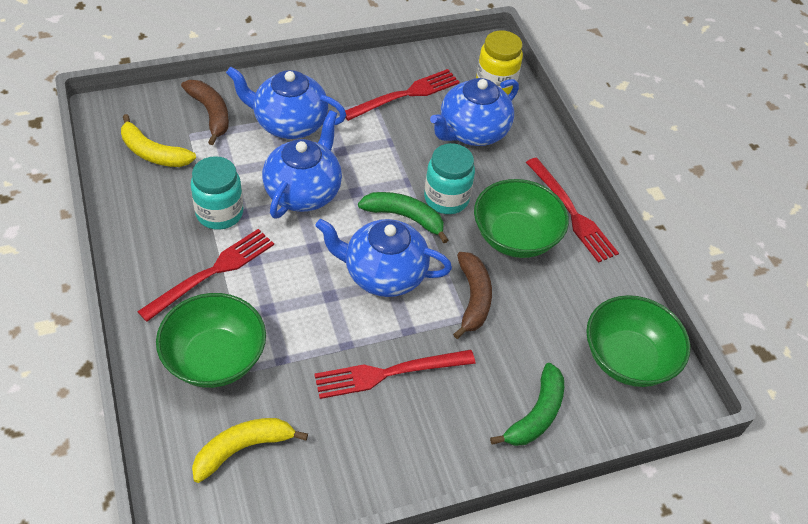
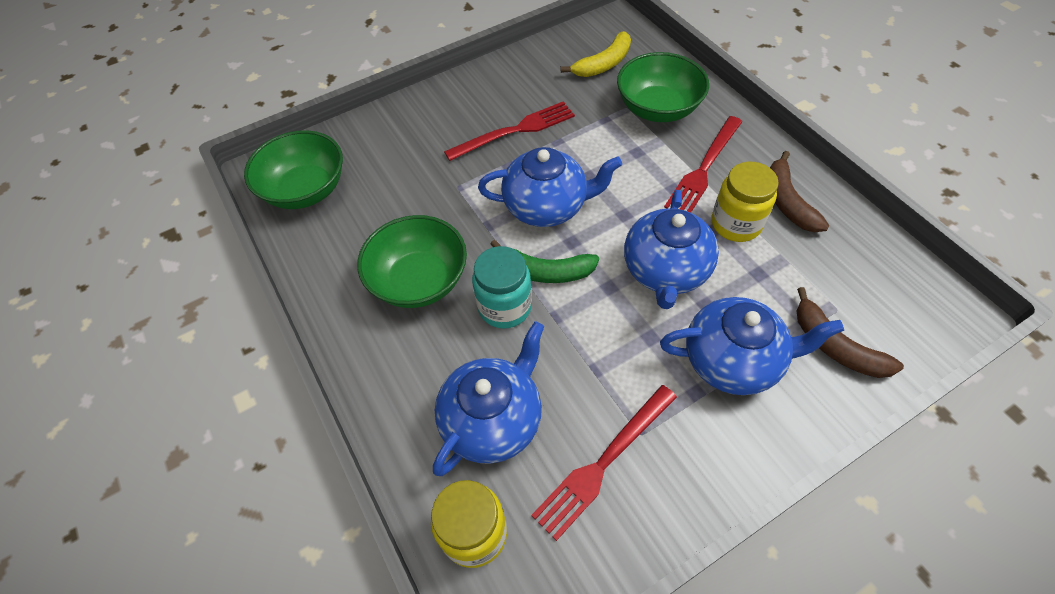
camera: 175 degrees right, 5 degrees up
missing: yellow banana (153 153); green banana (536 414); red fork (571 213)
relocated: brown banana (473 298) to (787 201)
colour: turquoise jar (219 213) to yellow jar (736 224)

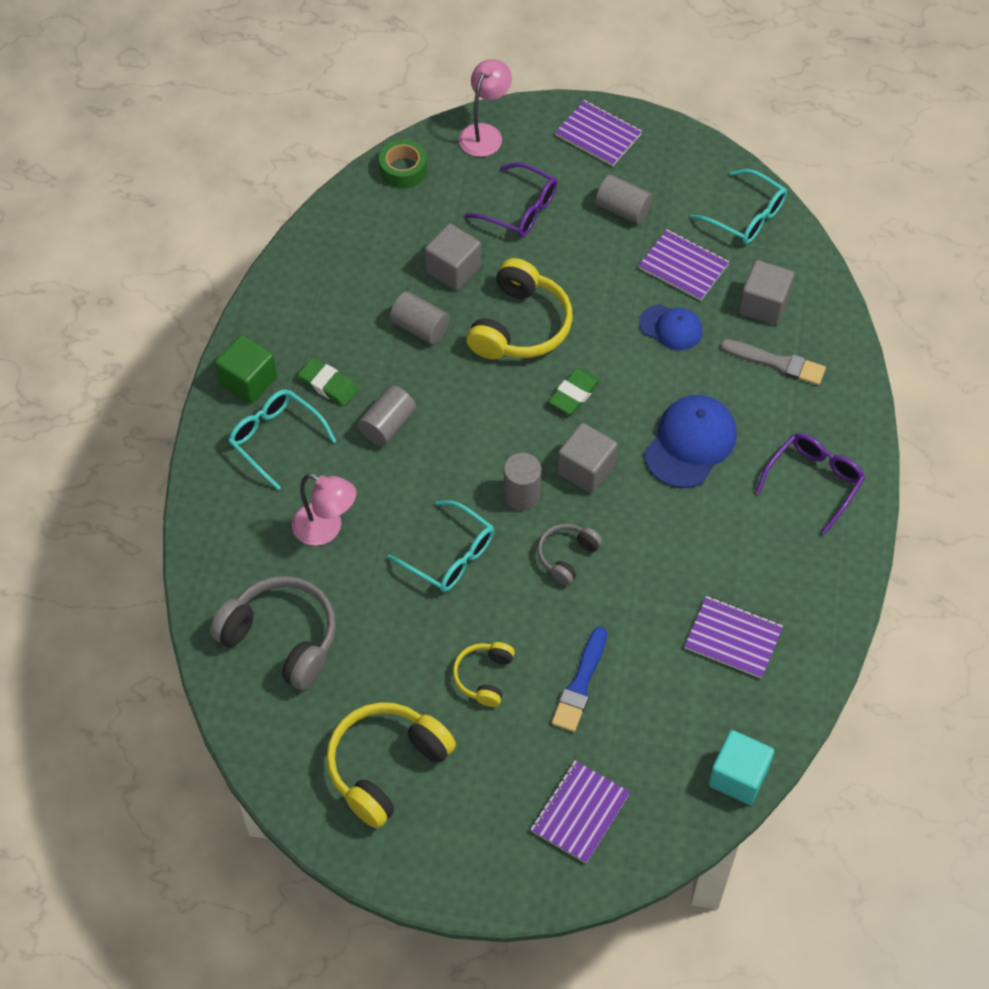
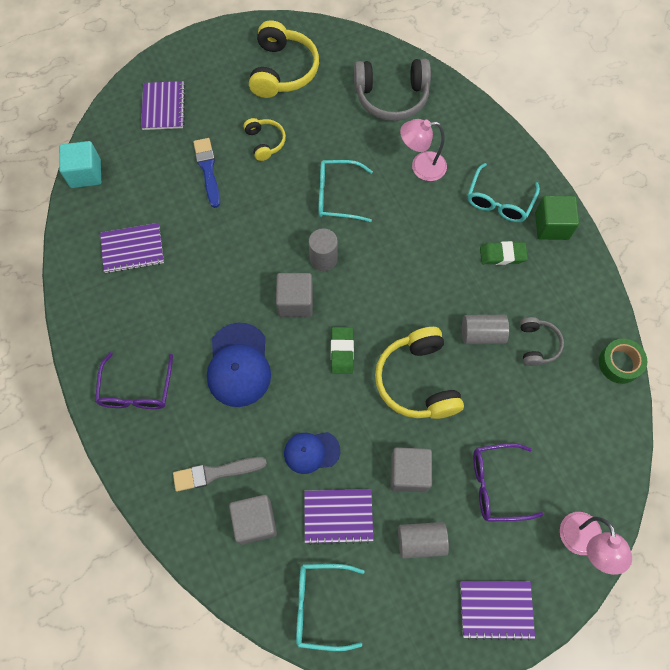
camera: 145 degrees right, 10 degrees up
missing: grey cylinder (387 425)
relocated: green tape (403 170) to (619 363); grey cube (453 269) to (409 473); grey headphones (567 556) to (537 344)
spun: turquoise glasses (276 439) = (499 200) 105 degrees clockwise

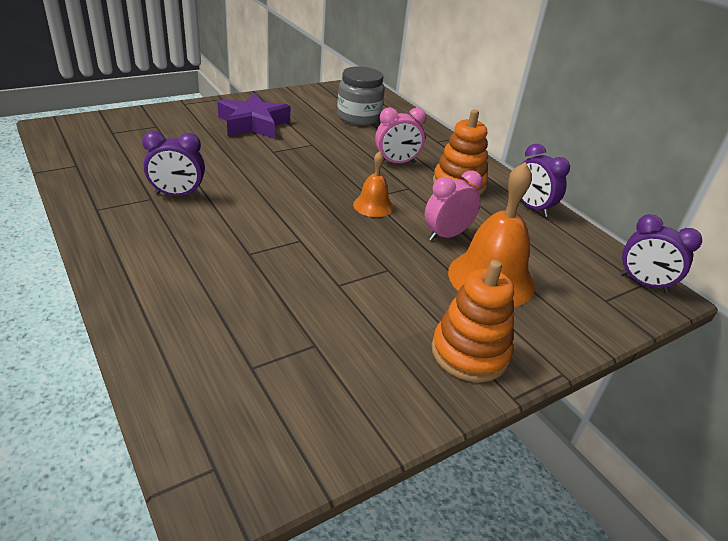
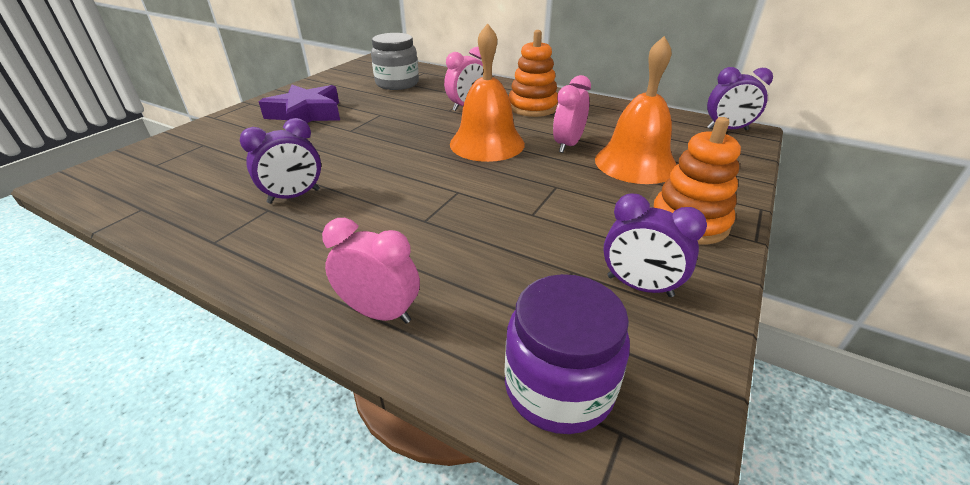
camera: 25 degrees left, 0 degrees up
appeared: pink clock (380 313); purple jar (558 387)
relocated: purple clock (532 207) to (639 286)
size: orange bell (373 206) = (487 143) x1.87

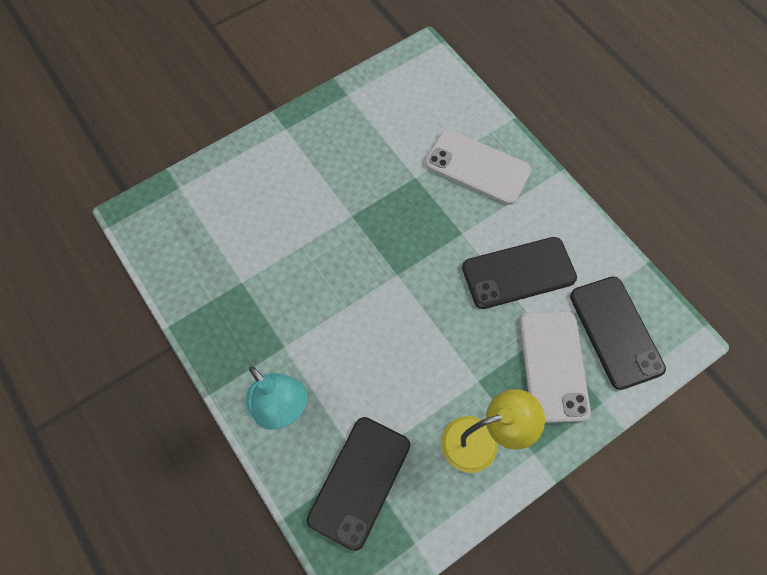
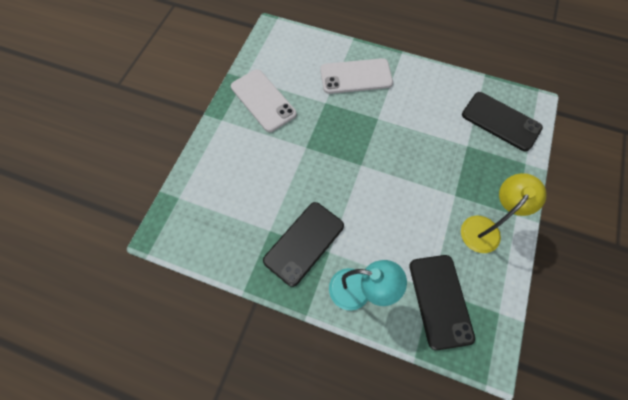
camera: 35 degrees left, 0 degrees up
relocated: black phone (518 273) to (304 243); white phone (553 366) to (263 100)

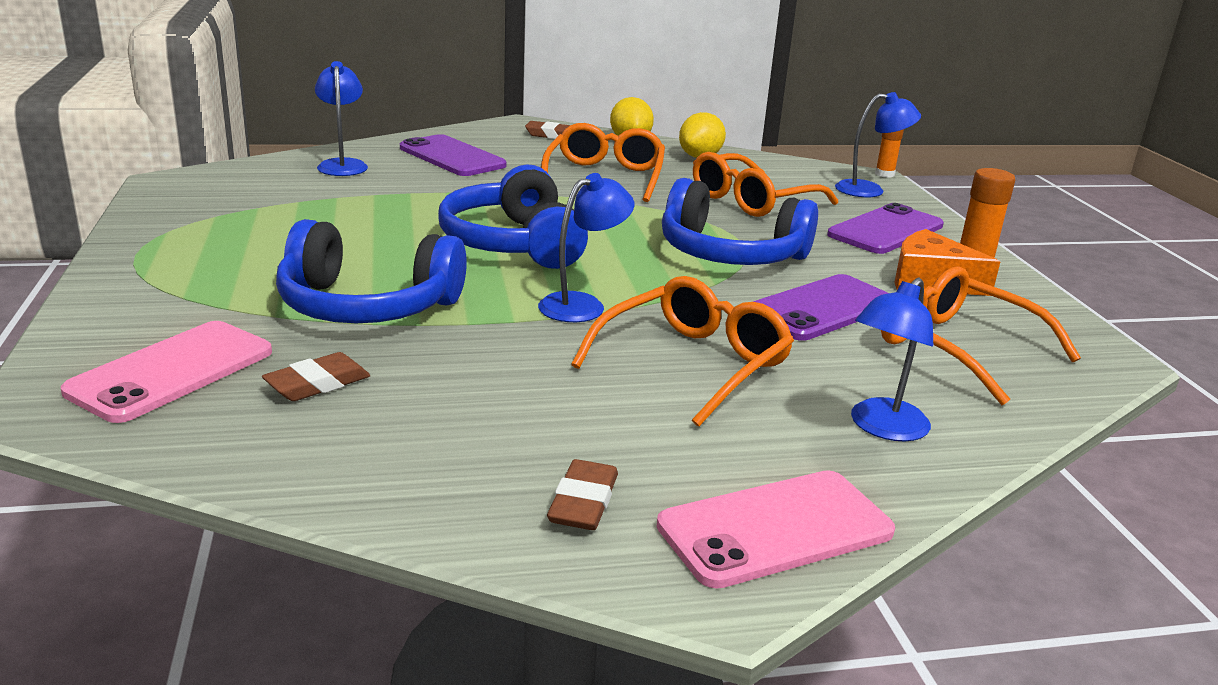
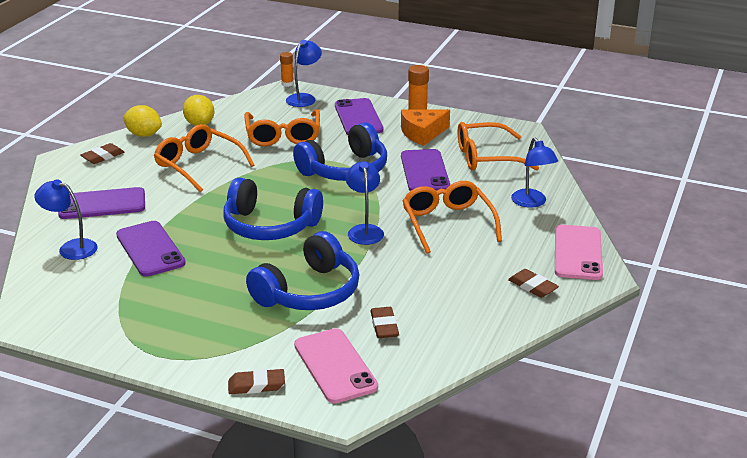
camera: 55 degrees left, 5 degrees up
appeared: purple phone (150 249); brown eraser (256 385)

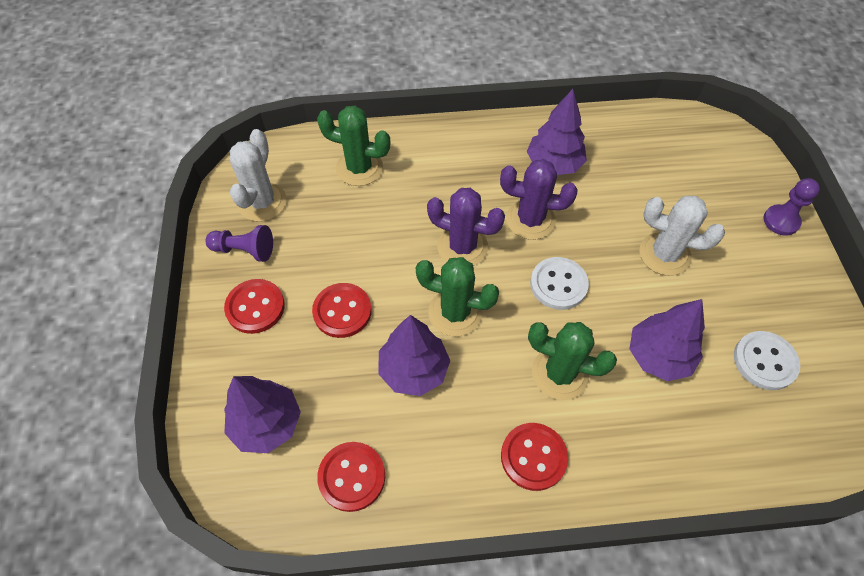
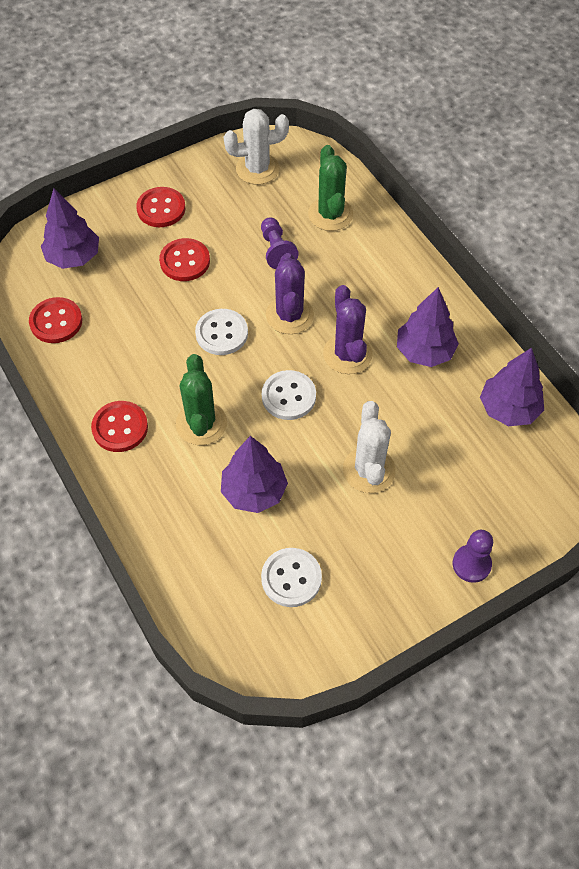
camera: 65 degrees right, 0 degrees up
relocated: purple pawn (244 250) to (276 250); purple tree (414 370) to (508 409)
exchanged: green cactus (455 312) to white button (221 333)

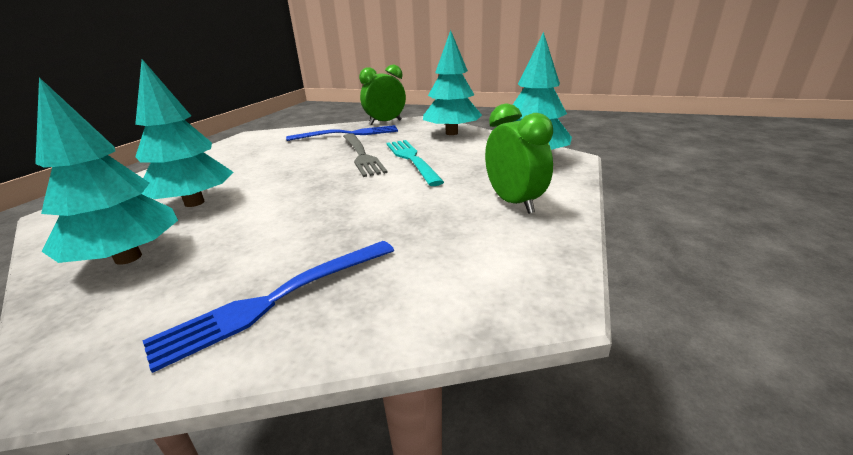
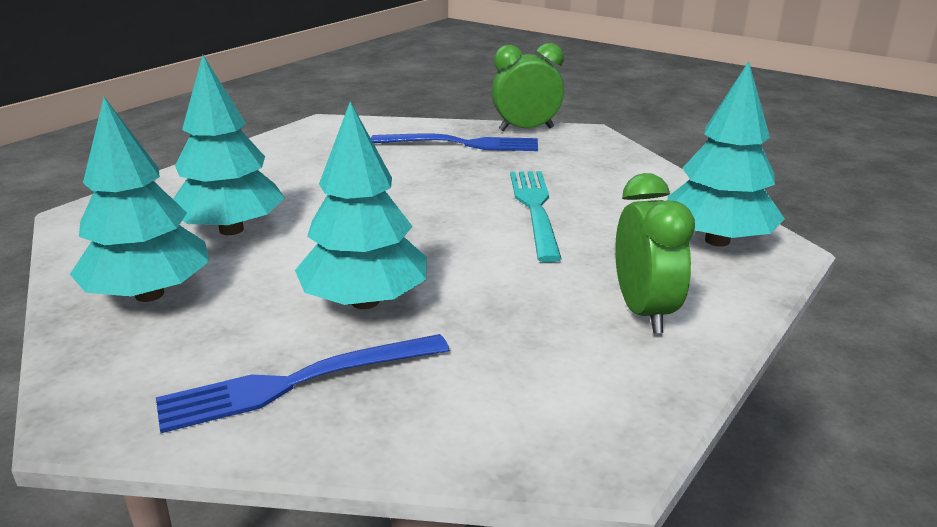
camera: 15 degrees right, 0 degrees up
missing: grey fork (361 155)
relocated: turquoise tree (451 133) to (365 301)

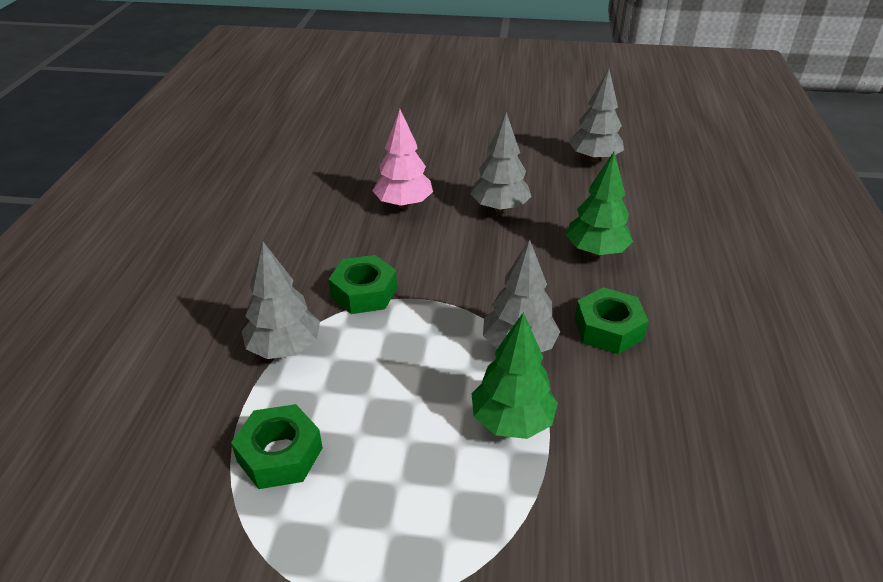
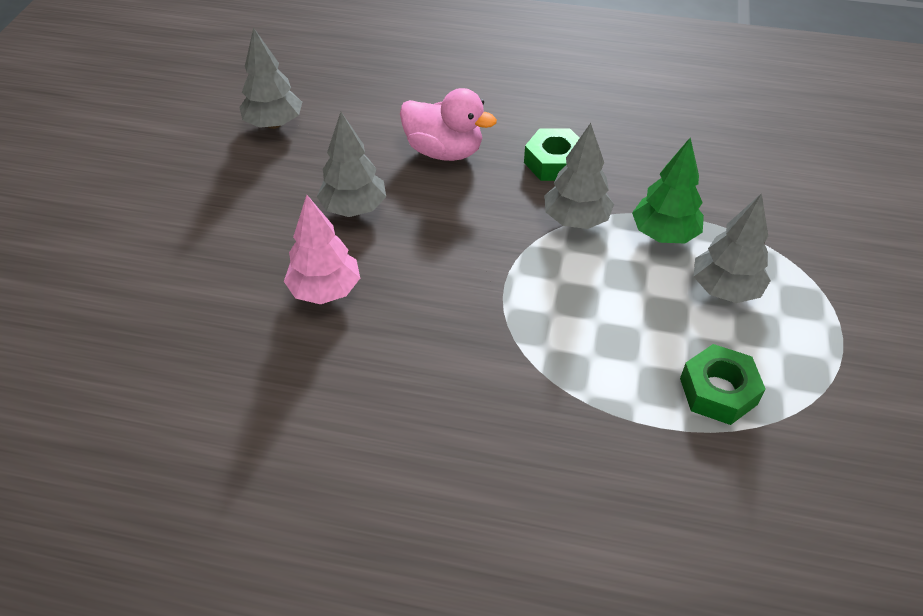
camera: 85 degrees left, 10 degrees up
missing: green nut (364 292)
relocated: grey tree (284 348) to (725 289)
exchanged: green tree (595 251) to pink duck (444 151)

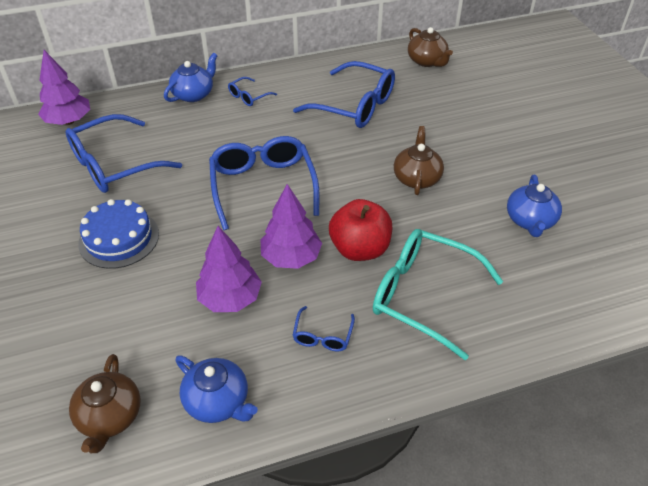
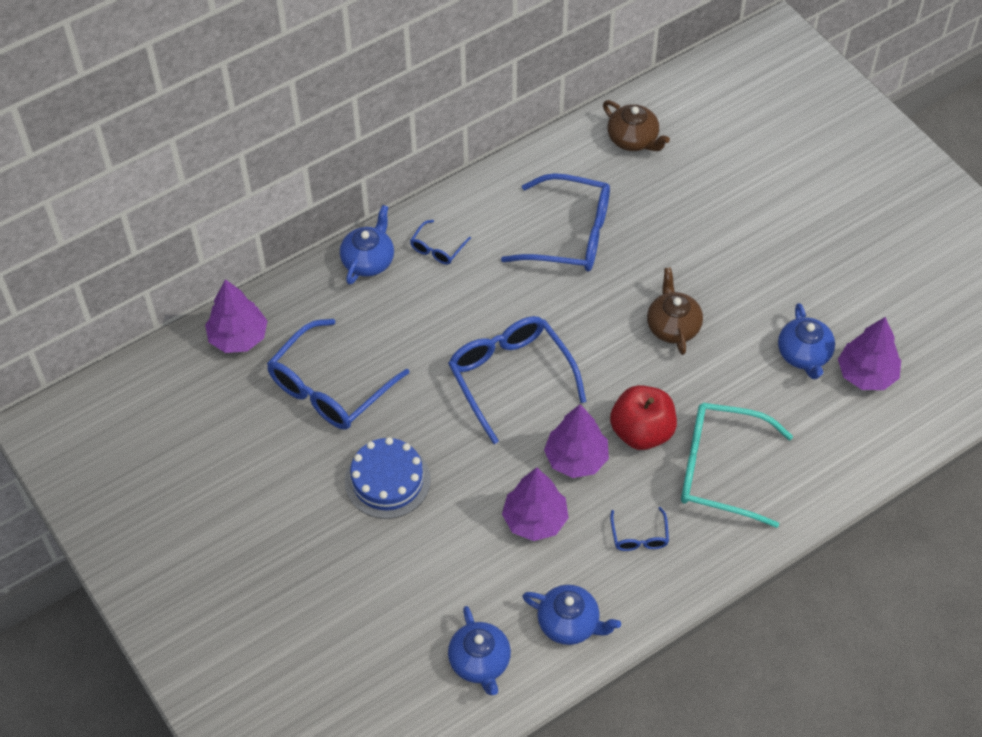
camera: 15 degrees left, 10 degrees up
appeared: purple tree (866 374)
colour: brown teapot (110 417) to blue teapot (480 662)

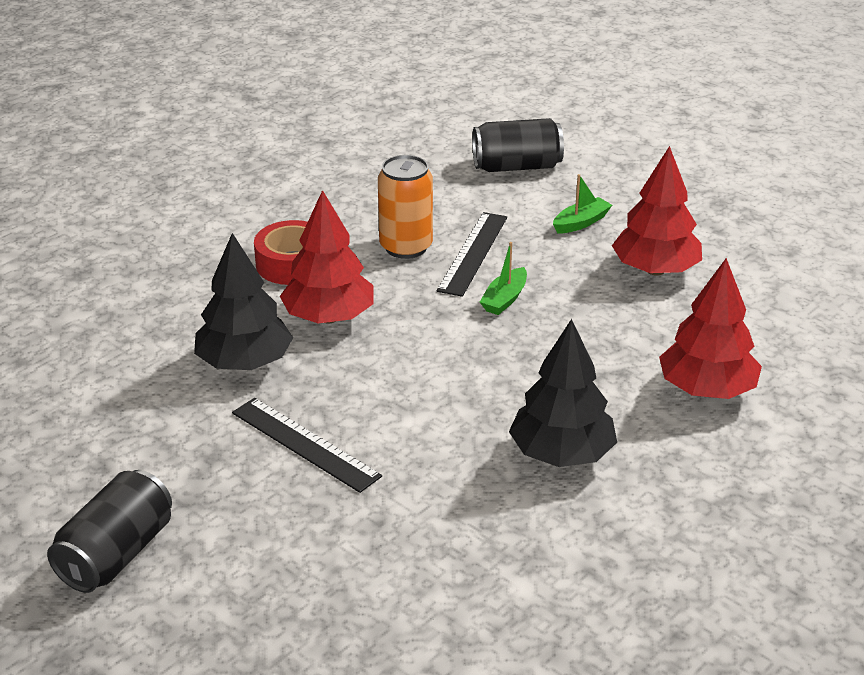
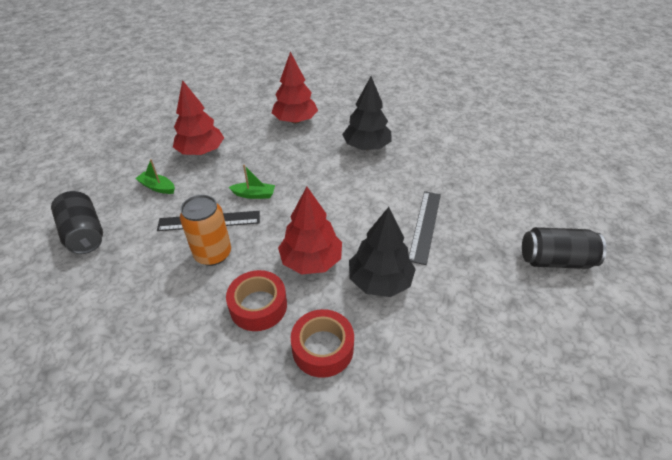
camera: 115 degrees left, 10 degrees up
appeared: red tape (322 348)

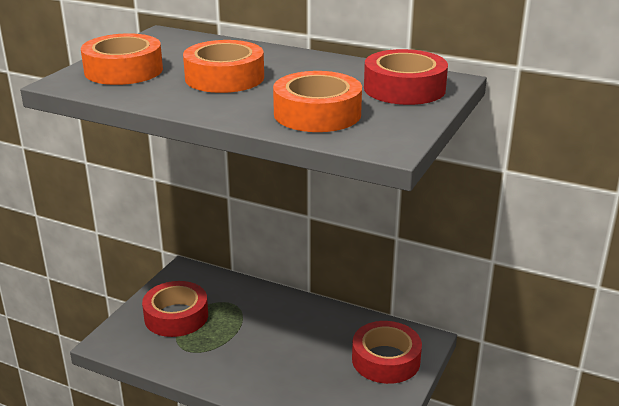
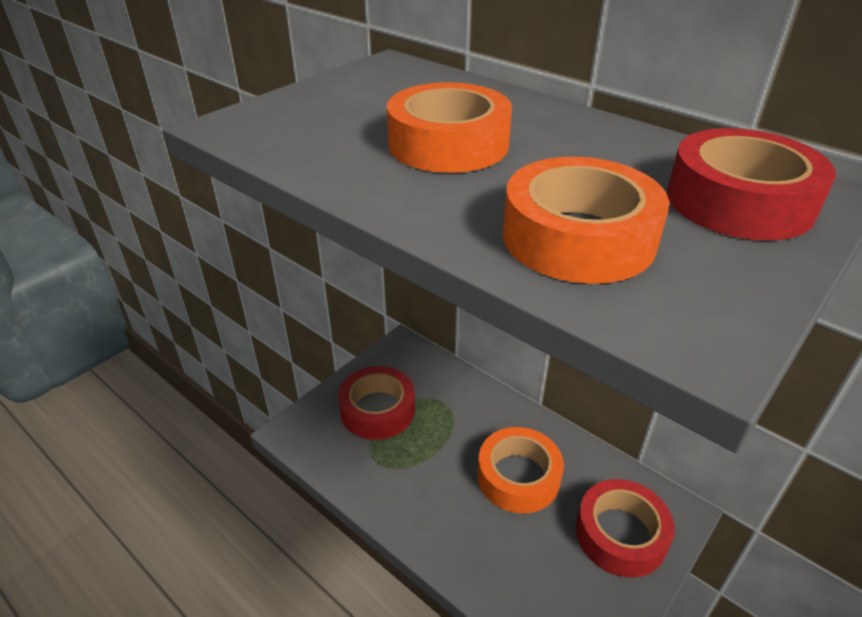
camera: 15 degrees right, 10 degrees up
relocated: orange tape (124 70) to (518 477)

